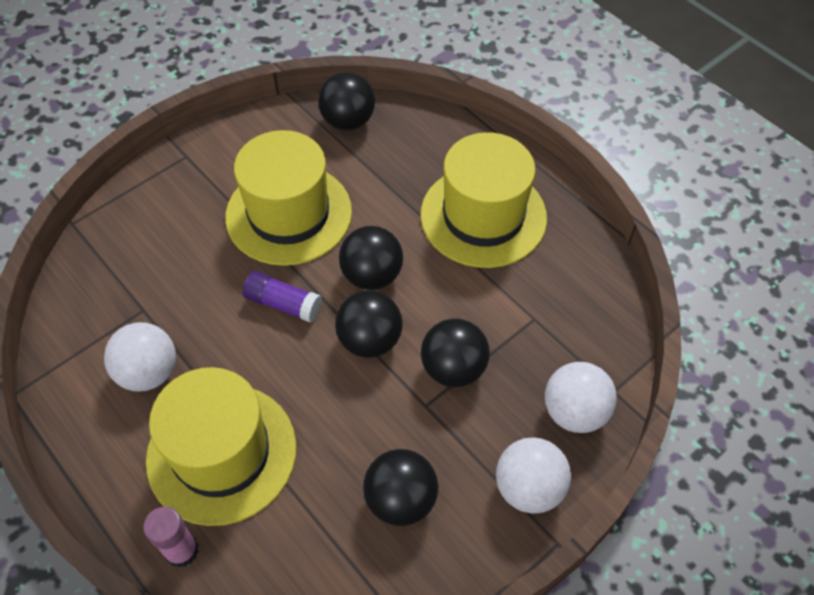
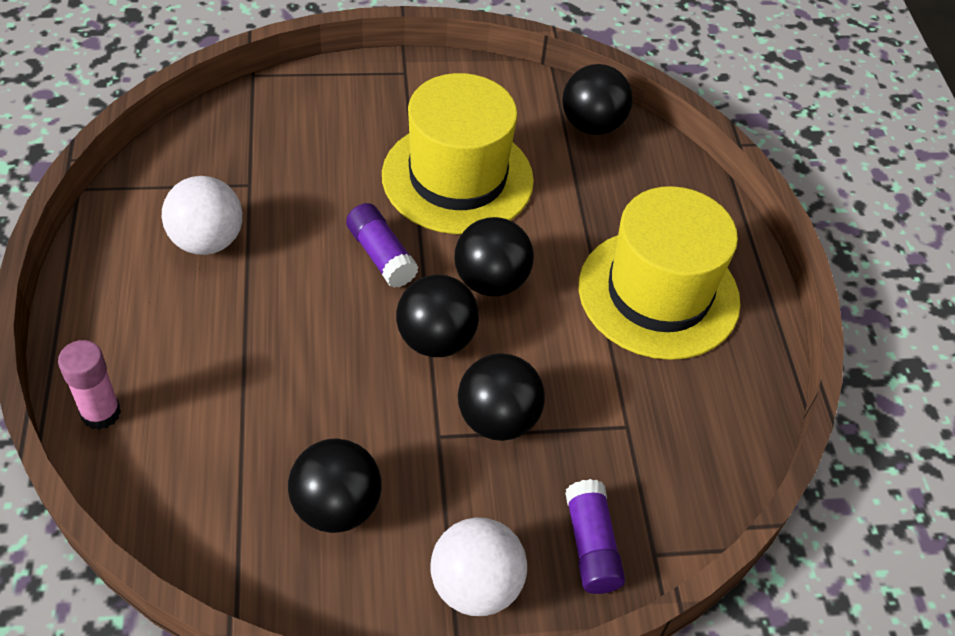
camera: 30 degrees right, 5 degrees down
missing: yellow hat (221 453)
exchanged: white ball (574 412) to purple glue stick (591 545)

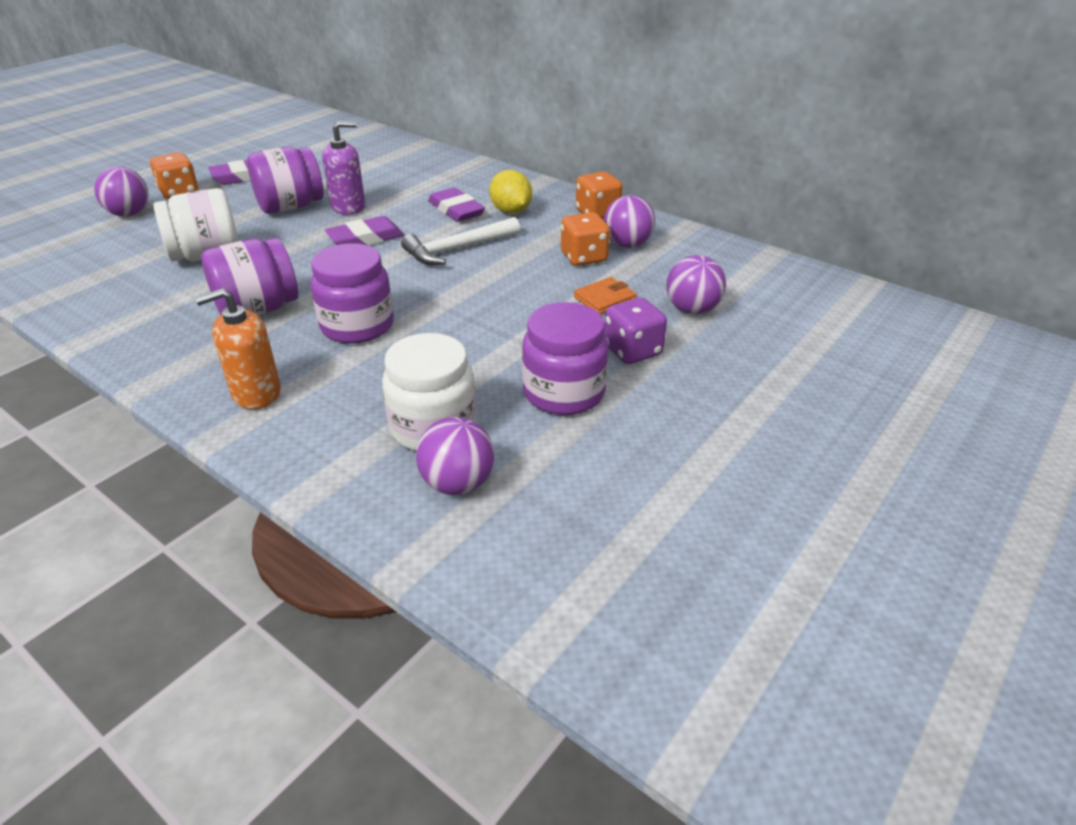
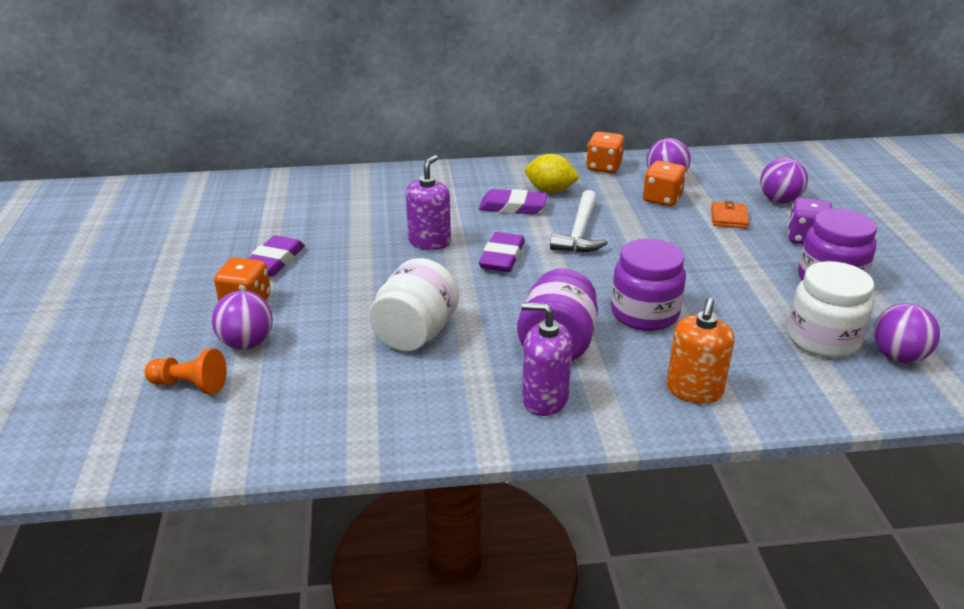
camera: 45 degrees left, 5 degrees down
missing: purple jar (290 207)
appeared: orange pawn (190 385); purple soap dispenser (544 399)

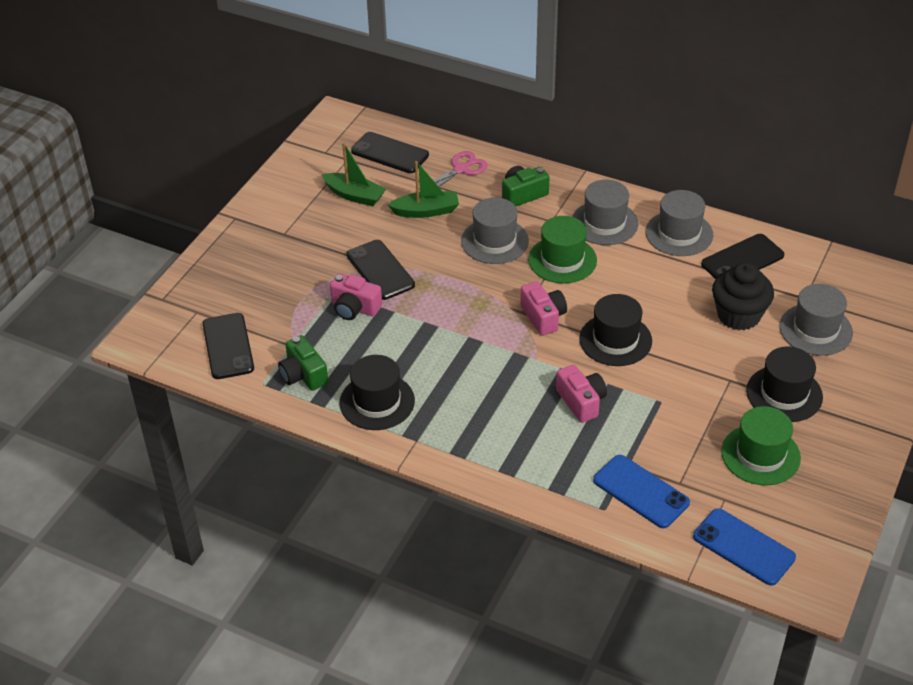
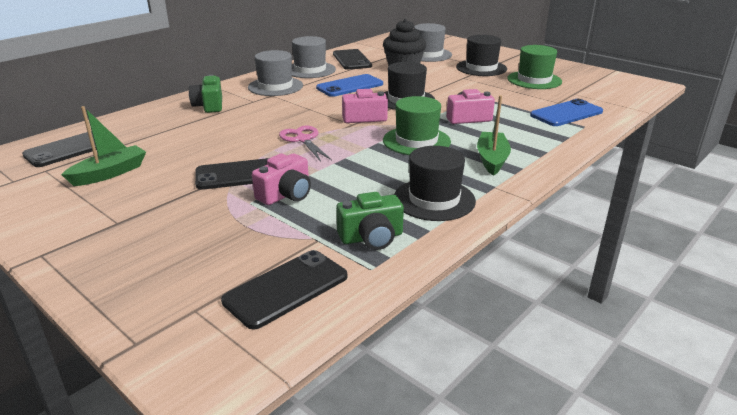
camera: 75 degrees left, 15 degrees down
missing: grey hat (494 241)
relocated: green boat (426 211) to (492 159); pink scissors (461 169) to (303 139); green hat (562 260) to (416 141); blue phone (743 547) to (350 86)
spun: black phone (228 346) = (286 288) 45 degrees counterclockwise

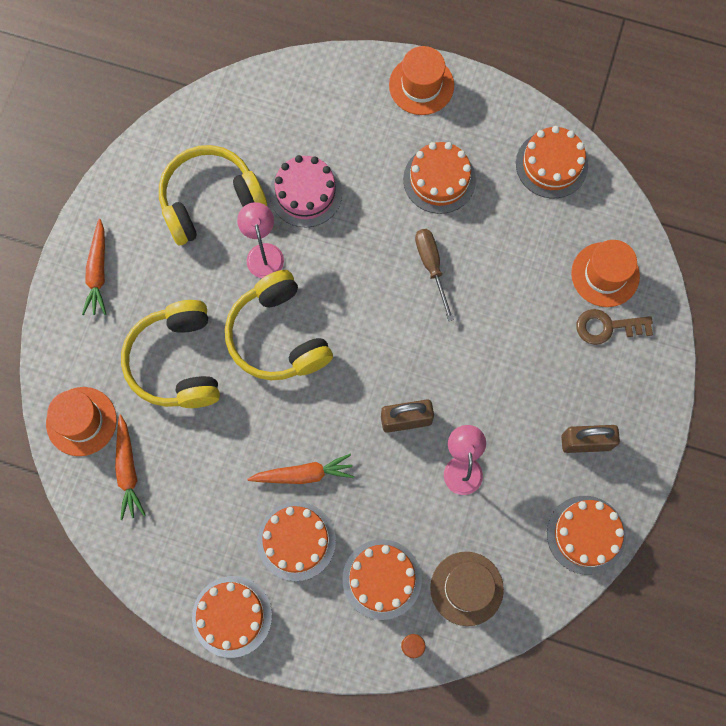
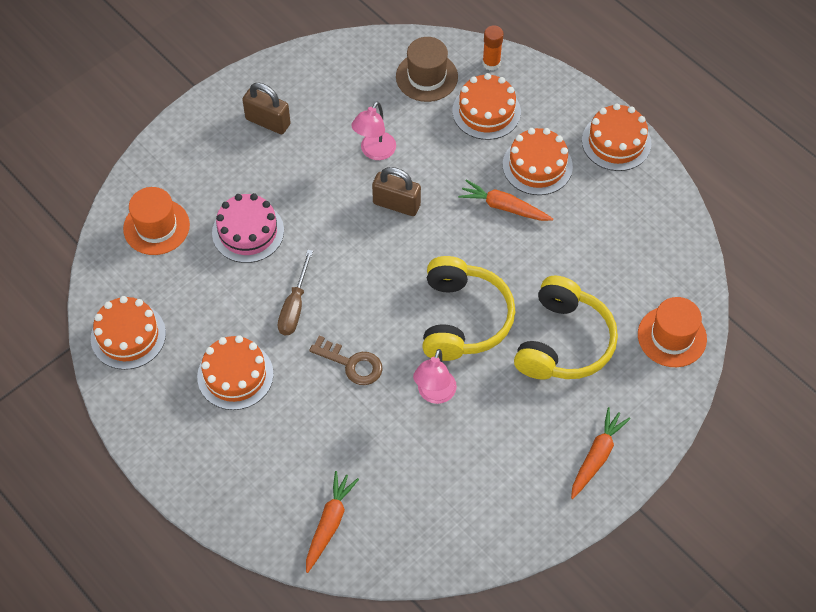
camera: 150 degrees left, 15 degrees down
missing: yellow headphones (210 201); orange hat (421 85); orange cake (586 534)
relocated: orange carrot (128 470) to (329 523); pink cake (305 193) to (248 232); brown key (607 327) to (352 364)

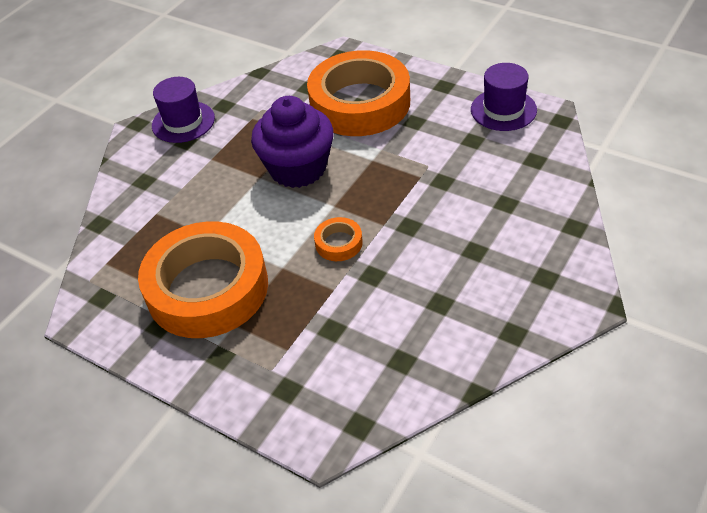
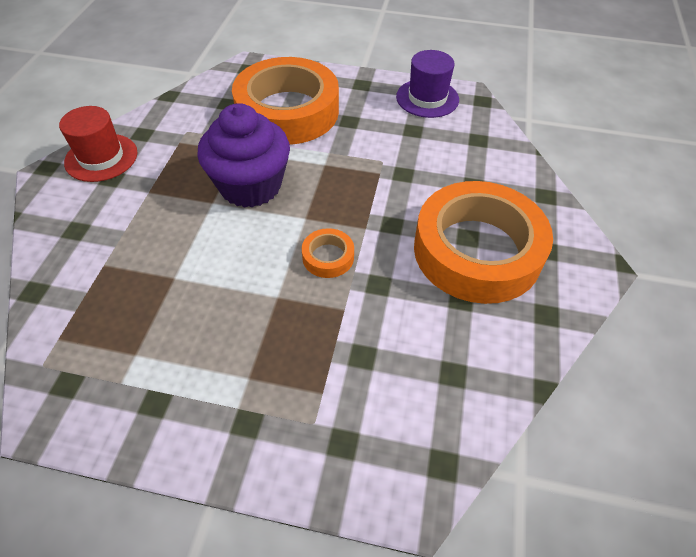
camera: 25 degrees left, 5 degrees up
relocated: orange tape (207 288) to (477 251)
colour: purple hat (183 122) to red hat (101 157)

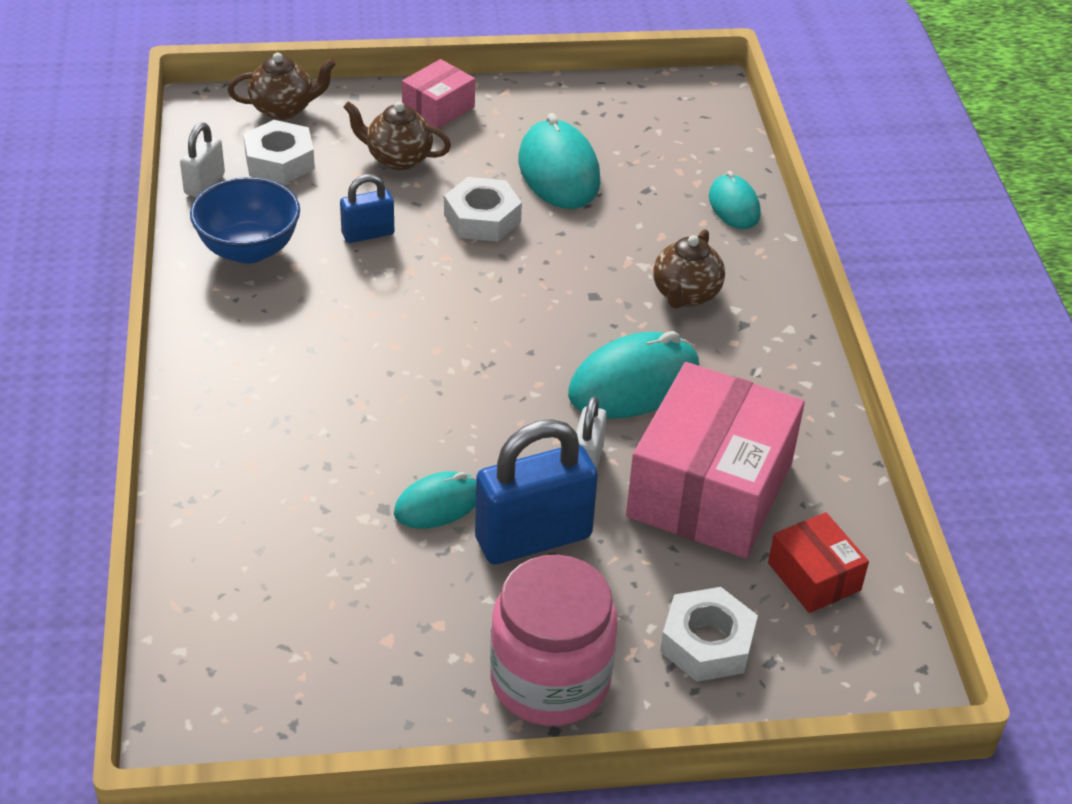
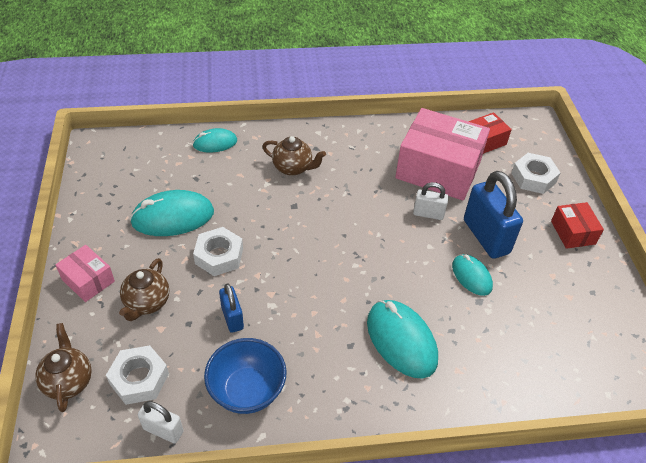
camera: 90 degrees left, 5 degrees up
relocated: turquoise mouse (634 383) to (401 340)
exchanged: pink jar (550 680) to red box (573 232)

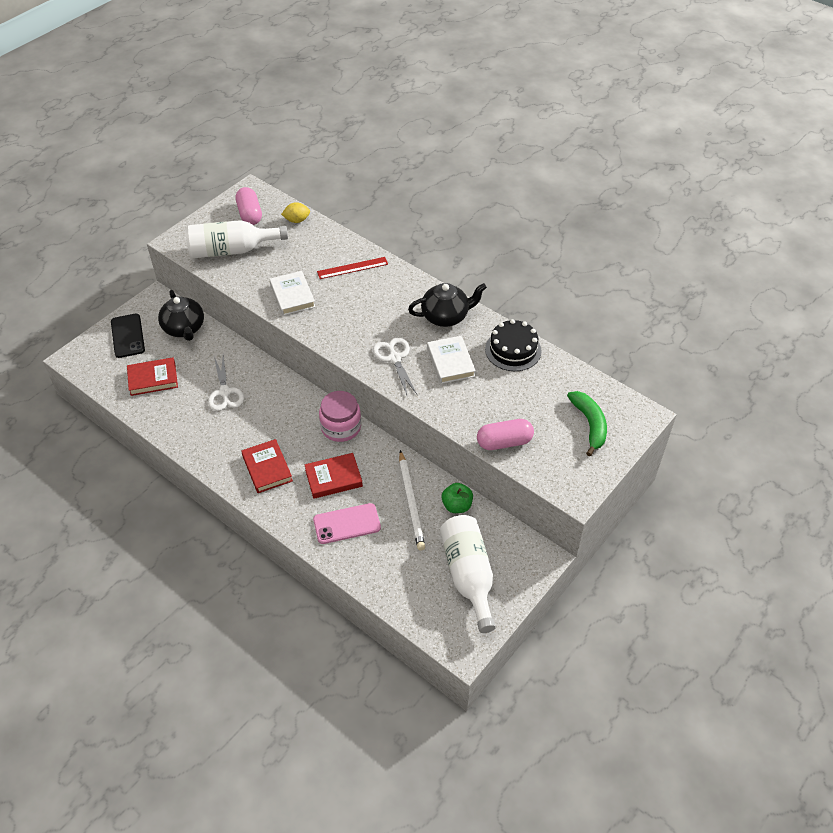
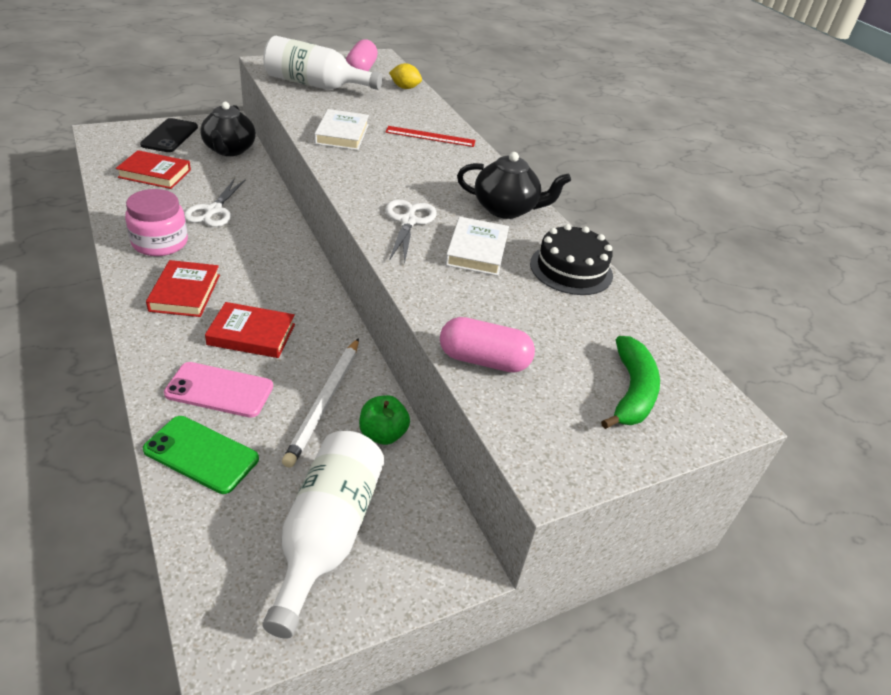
camera: 20 degrees right, 10 degrees down
appeared: green phone (201 454)
relocated: pink jar (341 427) to (160 243)

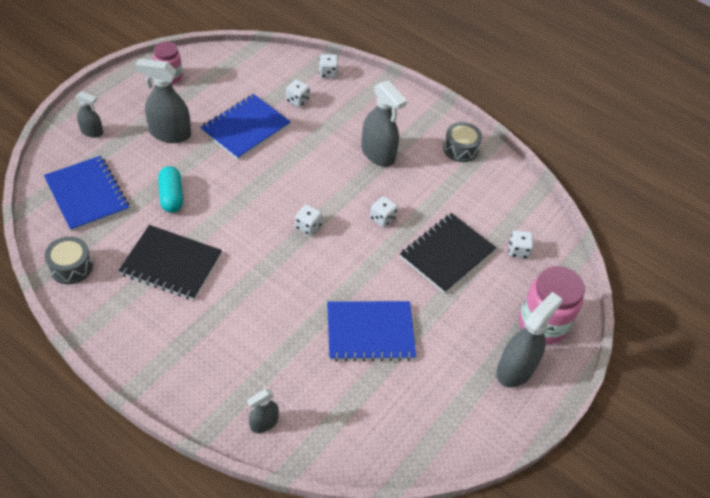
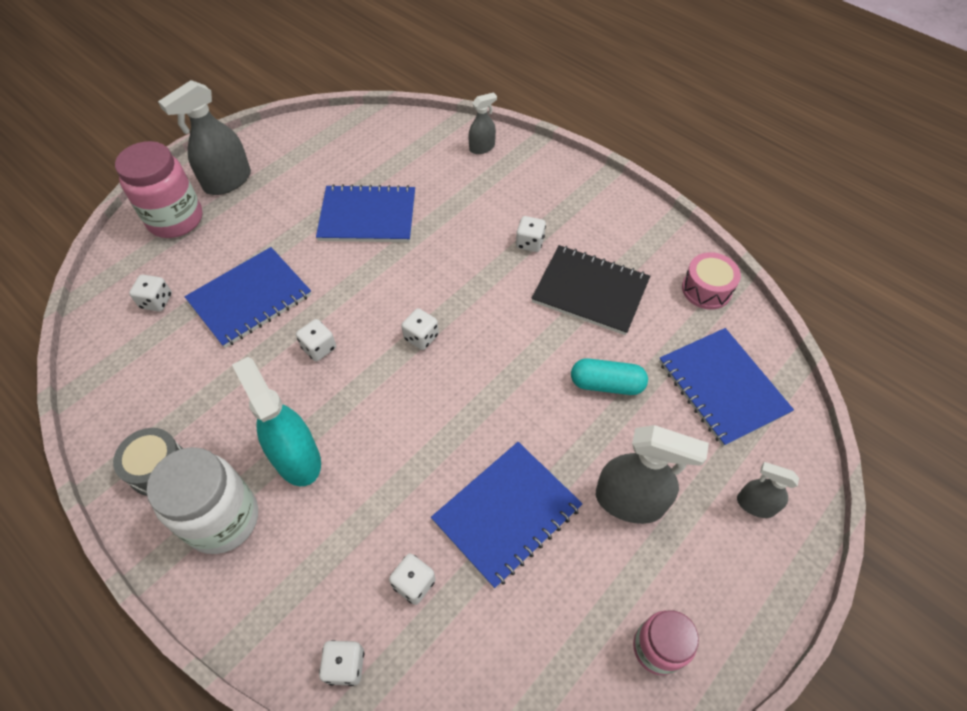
camera: 170 degrees left, 5 degrees up
appeared: white jar (223 519); white dice (529 243)
colour: grey drum (71 267) to pink drum (706 289); grey spray bottle (378 154) to turquoise spray bottle (297 458); black notebook (447 254) to blue notebook (250 298)
spun: turquoise capsule (171 196) = (606 384) 75 degrees counterclockwise

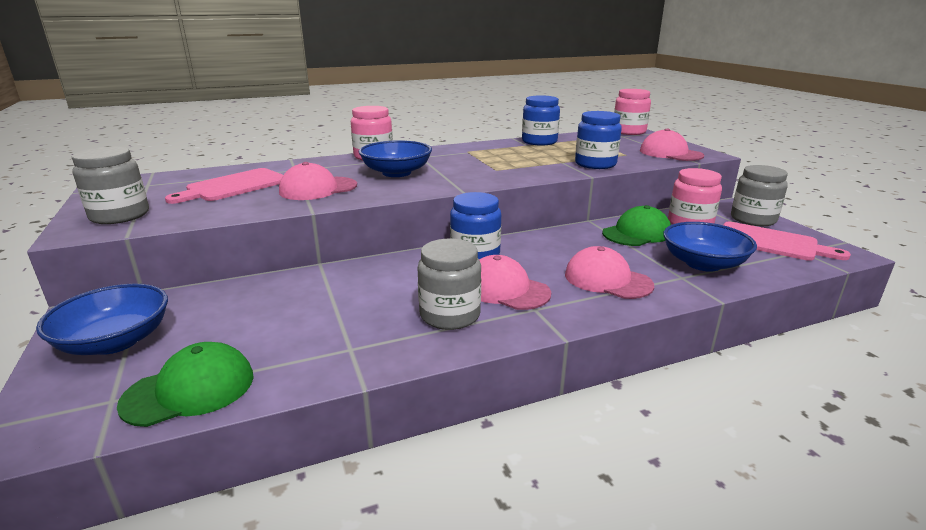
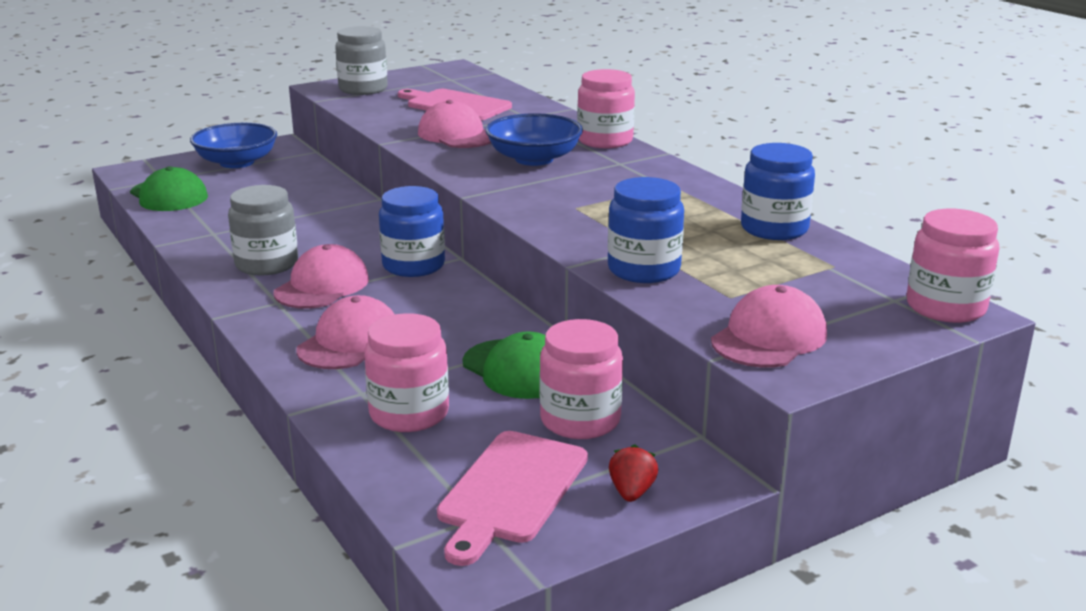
camera: 80 degrees right, 0 degrees up
exchanged: blue bowl (703 263) to pink jar (409 413); grey jar (753 219) to red strawberry (632 492)

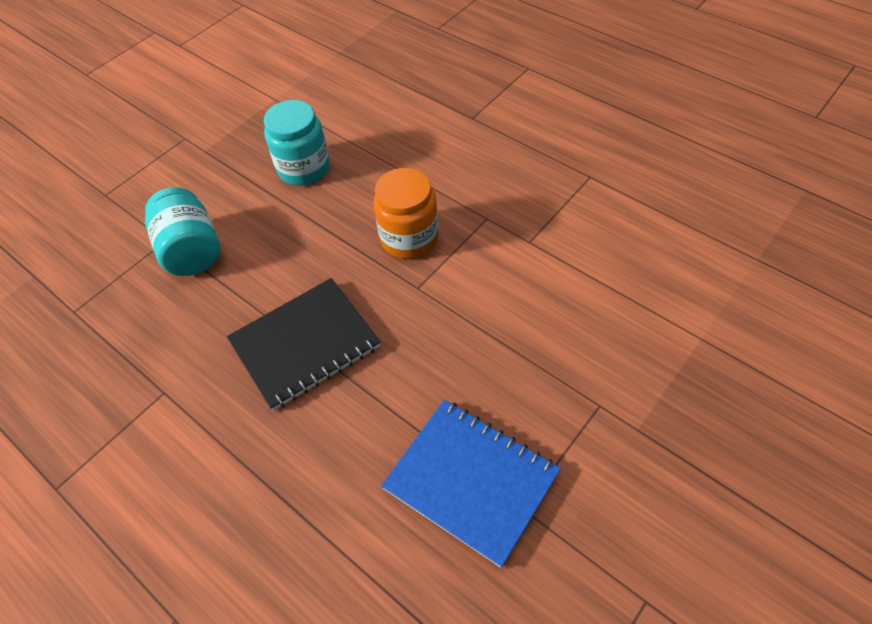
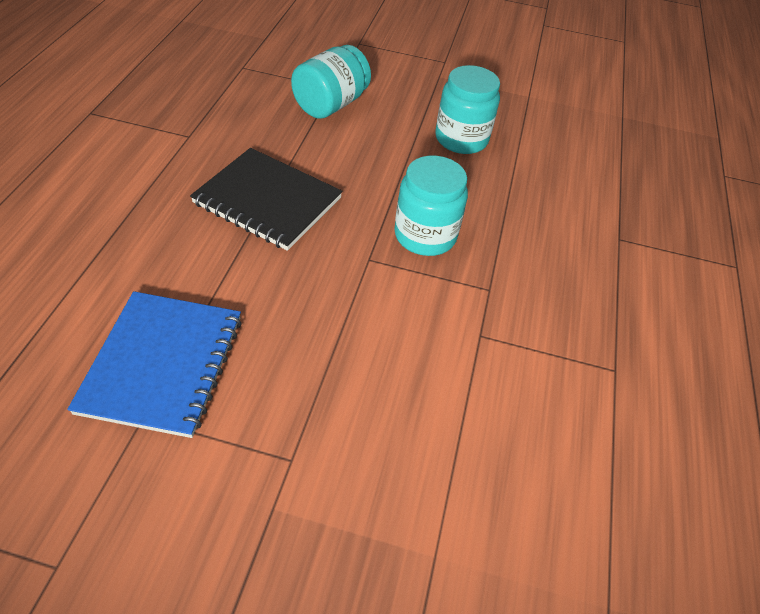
camera: 55 degrees right, 5 degrees down
colour: orange jar (409 238) to turquoise jar (425 235)

